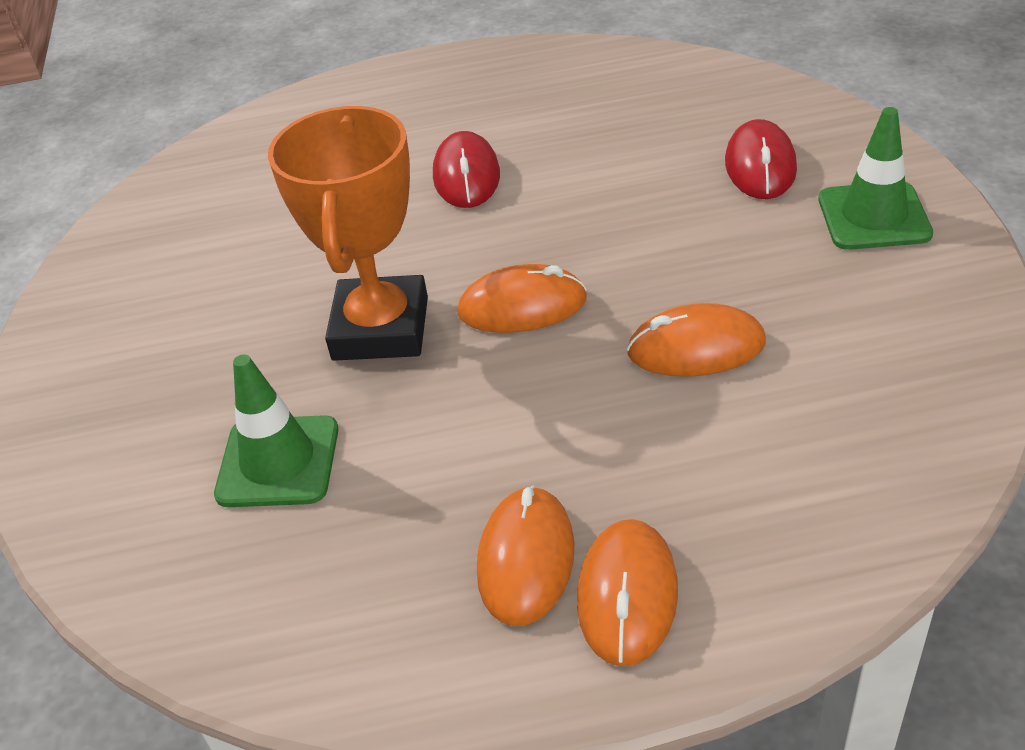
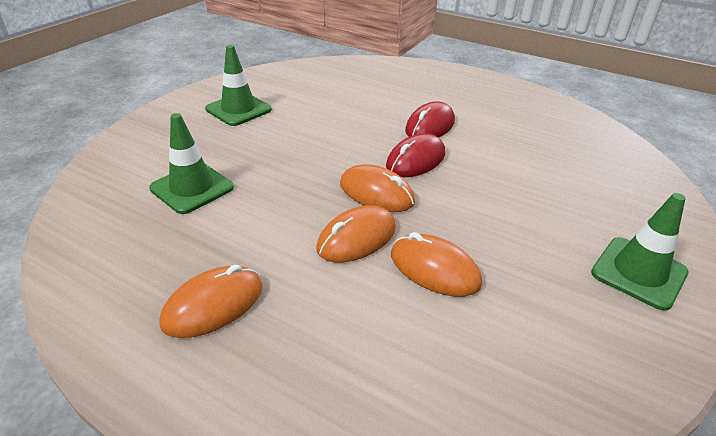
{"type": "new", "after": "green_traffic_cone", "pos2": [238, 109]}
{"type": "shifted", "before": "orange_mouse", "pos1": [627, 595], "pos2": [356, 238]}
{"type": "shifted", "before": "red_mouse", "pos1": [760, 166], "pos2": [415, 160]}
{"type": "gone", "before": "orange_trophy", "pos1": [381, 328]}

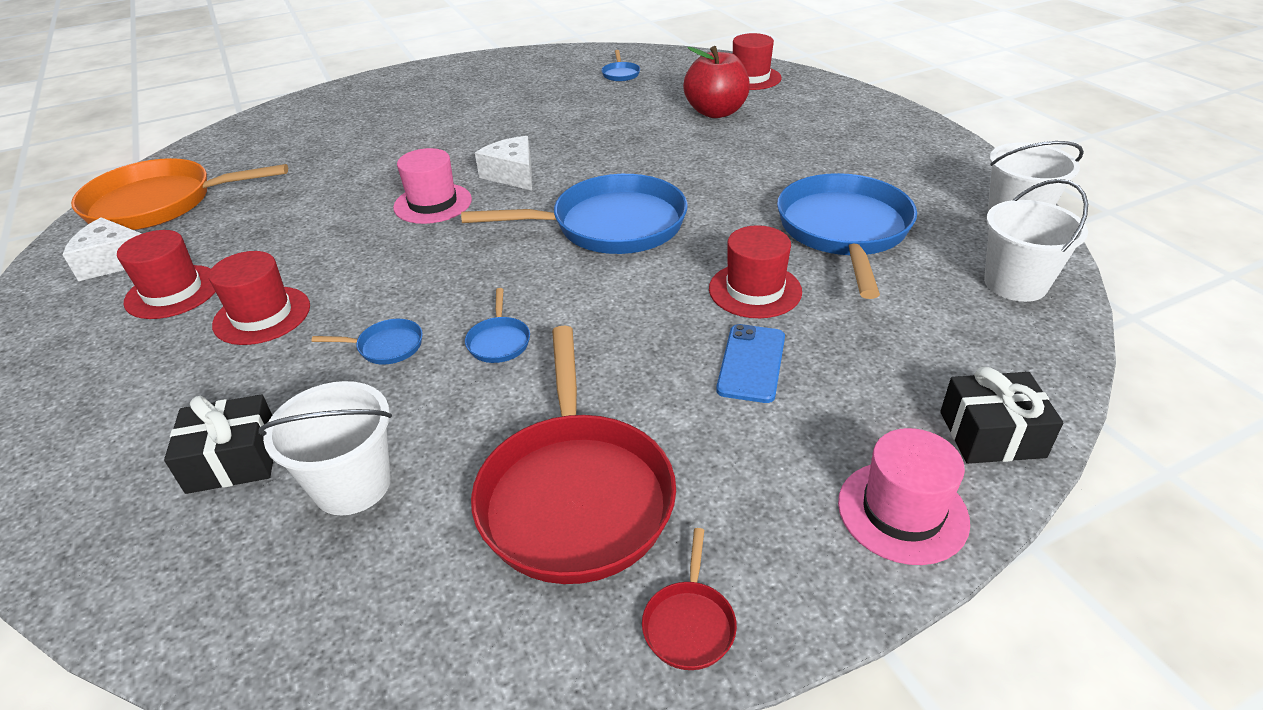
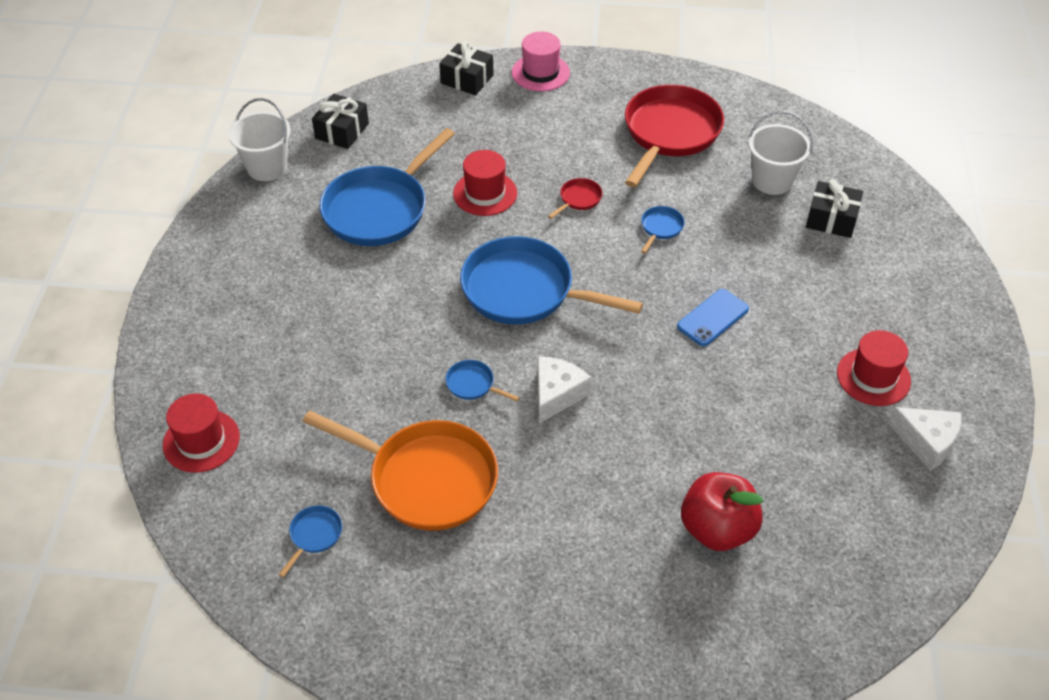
{"type": "shifted", "before": "orange_pan", "pos1": [160, 204], "pos2": [426, 479]}
{"type": "swapped", "before": "white_bucket", "after": "black_gift", "pos1": [1015, 284], "pos2": [342, 131]}
{"type": "shifted", "before": "blue_pan", "pos1": [386, 346], "pos2": [473, 384]}
{"type": "rotated", "before": "white_cheese", "pos1": [512, 175], "pos2": [556, 394], "turn": -150}
{"type": "shifted", "before": "red_pan", "pos1": [689, 623], "pos2": [578, 199]}
{"type": "shifted", "before": "blue_phone", "pos1": [751, 363], "pos2": [713, 318]}
{"type": "shifted", "before": "red_apple", "pos1": [716, 112], "pos2": [717, 529]}
{"type": "gone", "before": "red_hat", "pos1": [262, 315]}
{"type": "gone", "before": "pink_hat", "pos1": [433, 203]}

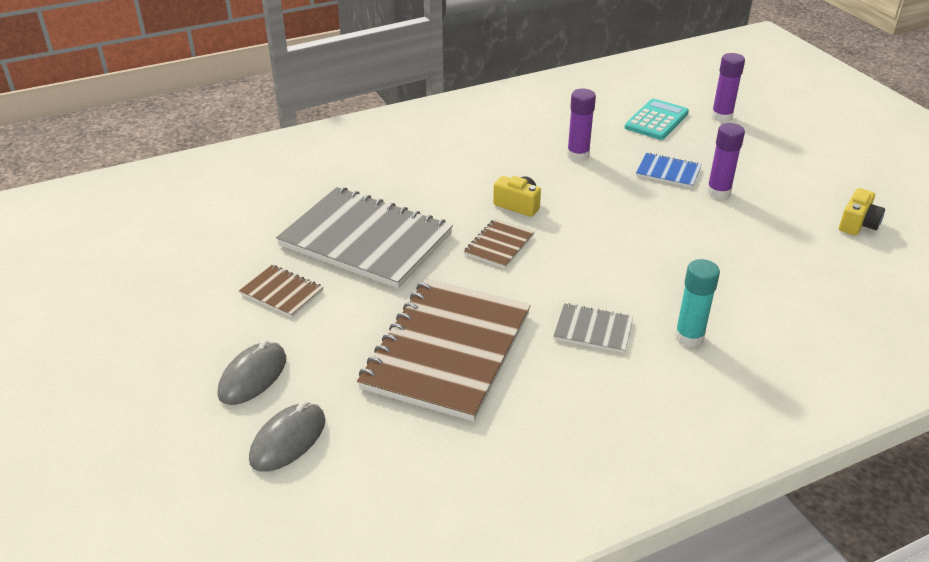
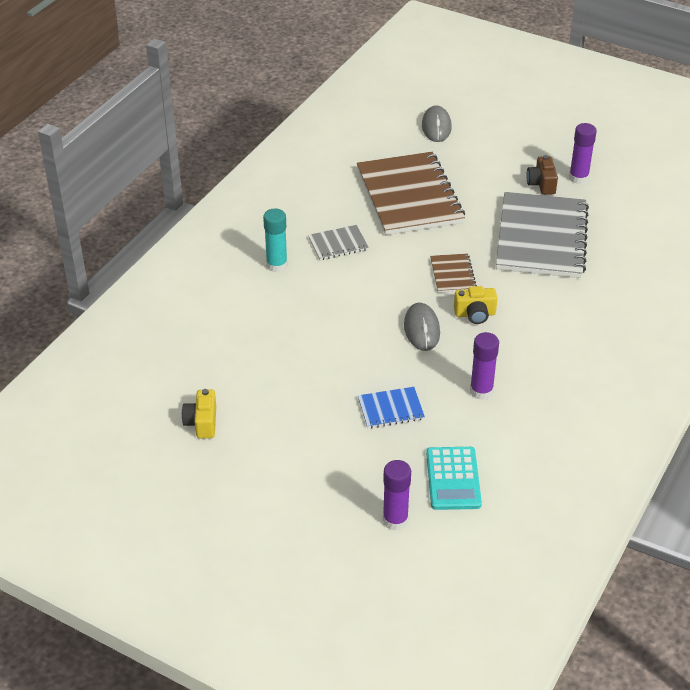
{"type": "shifted", "before": "grey_mouse", "pos1": [253, 376], "pos2": [421, 329]}
{"type": "rotated", "before": "grey_notebook", "pos1": [366, 240], "pos2": [541, 238], "turn": -75}
{"type": "swapped", "before": "brown_notebook", "after": "brown_camera", "pos1": [282, 292], "pos2": [541, 184]}
{"type": "shifted", "before": "purple_glue_stick", "pos1": [718, 192], "pos2": [578, 178]}

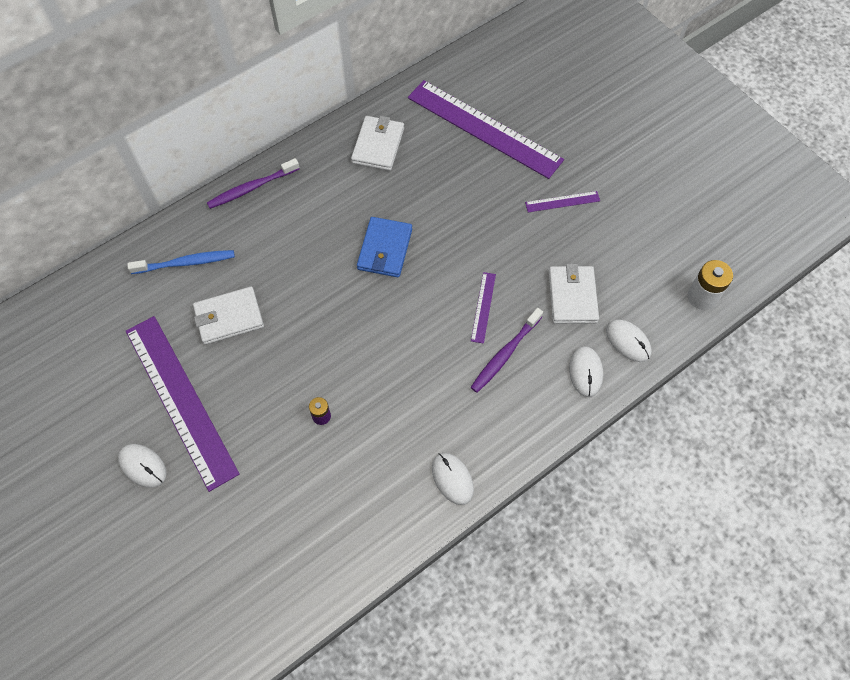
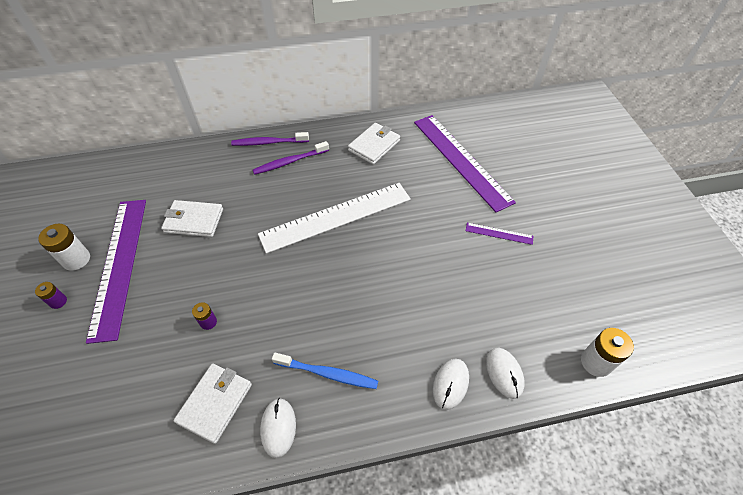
{"type": "swapped", "before": "white_mouse", "after": "purple_battery", "pos1": [143, 466], "pos2": [58, 301]}
{"type": "new", "after": "white_battery", "pos2": [76, 259]}
{"type": "shifted", "before": "white_wallet", "pos1": [572, 296], "pos2": [215, 403]}
{"type": "shifted", "before": "purple_toothbrush", "pos1": [505, 354], "pos2": [290, 162]}
{"type": "swapped", "before": "blue_wallet", "after": "white_ruler", "pos1": [385, 249], "pos2": [336, 216]}
{"type": "shifted", "before": "blue_toothbrush", "pos1": [185, 263], "pos2": [327, 373]}
{"type": "gone", "before": "purple_ruler", "pos1": [483, 307]}

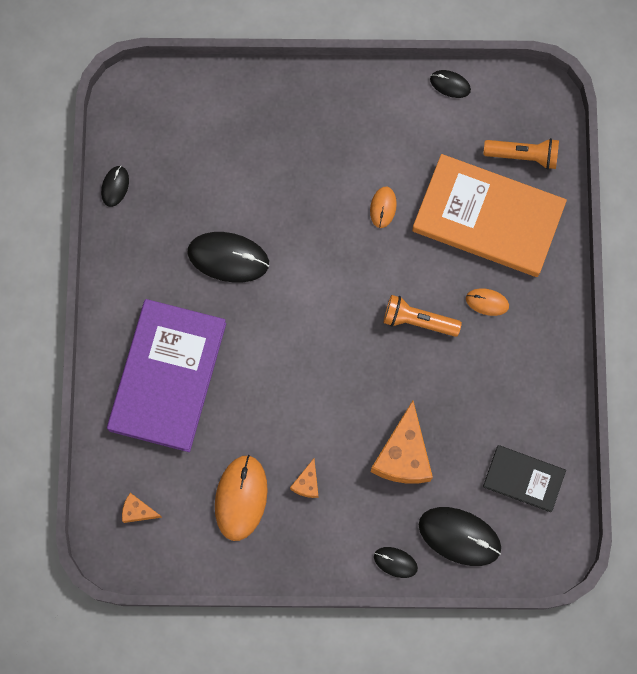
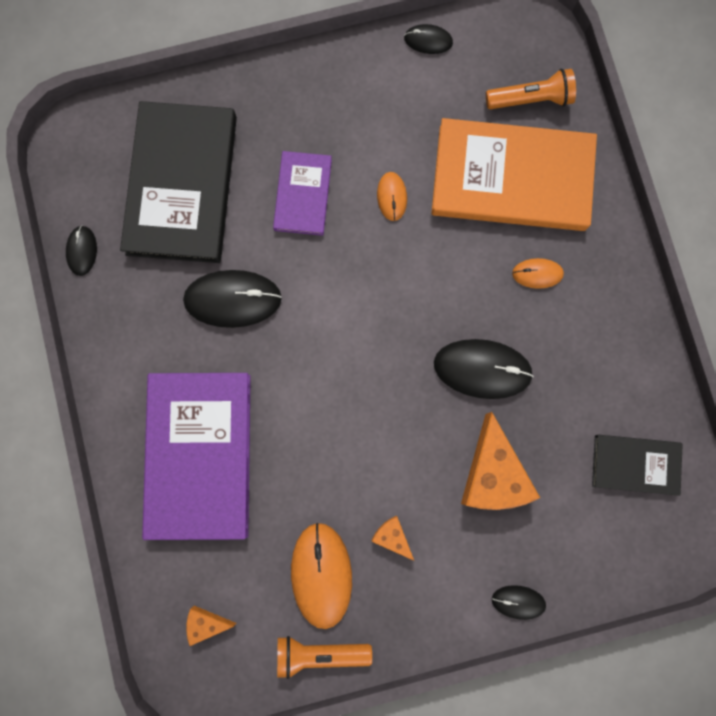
{"type": "new", "after": "black_book", "pos2": [181, 185]}
{"type": "new", "after": "purple_book", "pos2": [303, 195]}
{"type": "shifted", "before": "orange_flashlight", "pos1": [418, 320], "pos2": [319, 652]}
{"type": "rotated", "before": "orange_cheese", "pos1": [307, 483], "pos2": [392, 536], "turn": 135}
{"type": "shifted", "before": "black_mouse", "pos1": [459, 536], "pos2": [482, 369]}

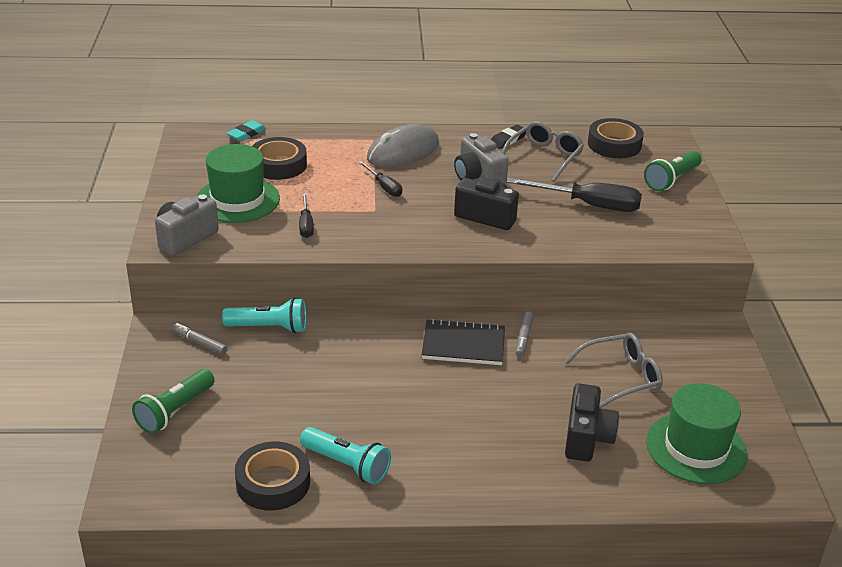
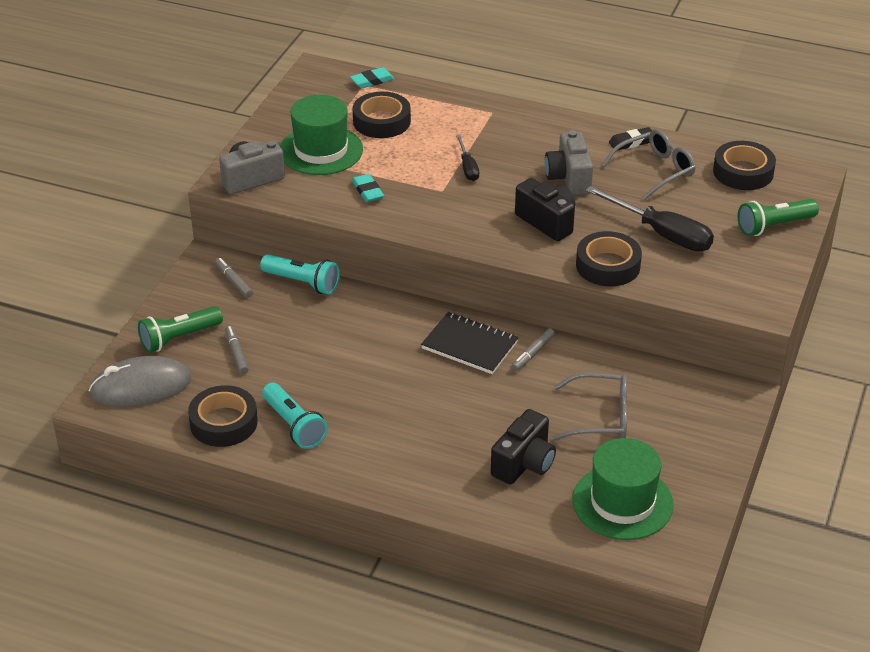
{"type": "shifted", "before": "grey_mouse", "pos1": [403, 151], "pos2": [141, 387]}
{"type": "new", "after": "grey_marker", "pos2": [236, 353]}
{"type": "swapped", "before": "black_screwdriver", "after": "turquoise_eraser", "pos1": [306, 225], "pos2": [367, 191]}
{"type": "new", "after": "black_tape", "pos2": [608, 265]}

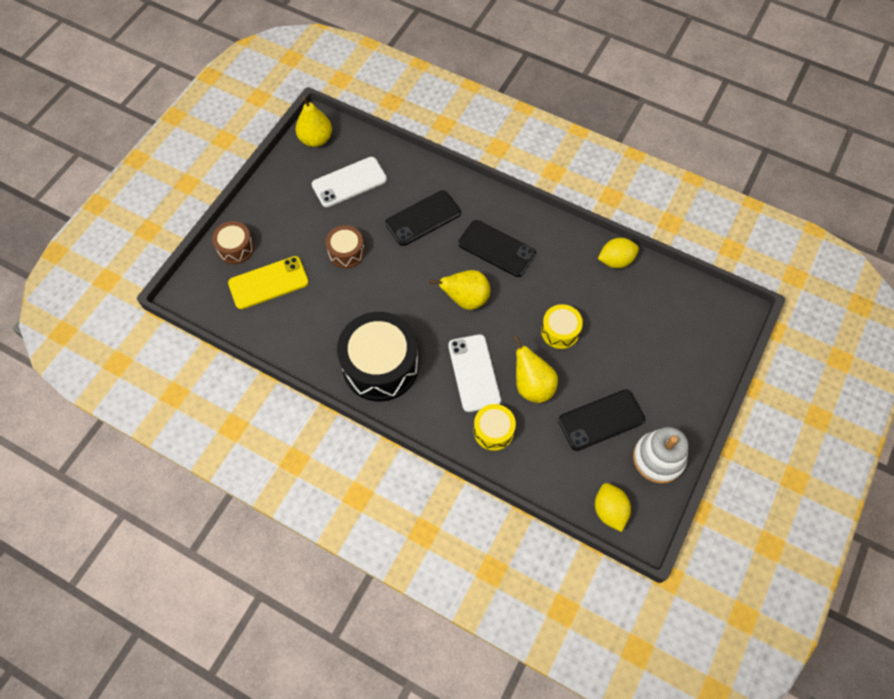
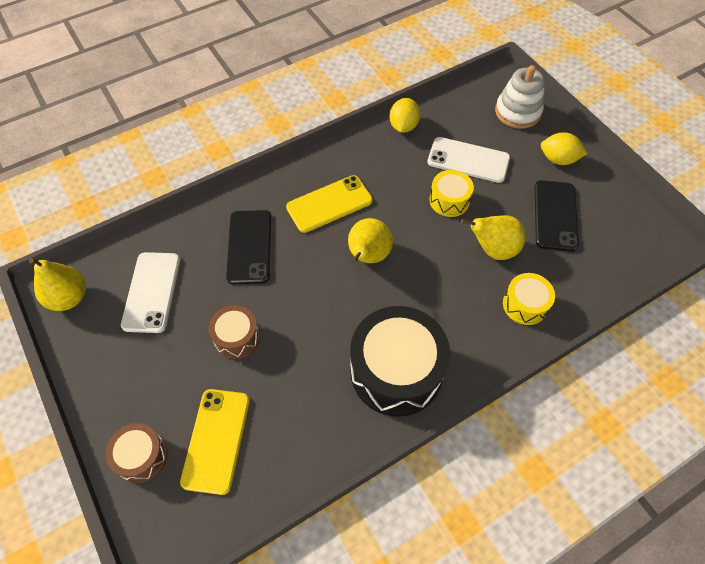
{"type": "repainted", "before": "black_phone", "after": "yellow_phone", "pos1": [496, 248], "pos2": [329, 204]}
{"type": "shifted", "before": "white_phone", "pos1": [474, 373], "pos2": [468, 160]}
{"type": "shifted", "before": "white_stacking_toy", "pos1": [658, 458], "pos2": [517, 112]}
{"type": "shifted", "before": "yellow_lemon", "pos1": [609, 510], "pos2": [558, 159]}

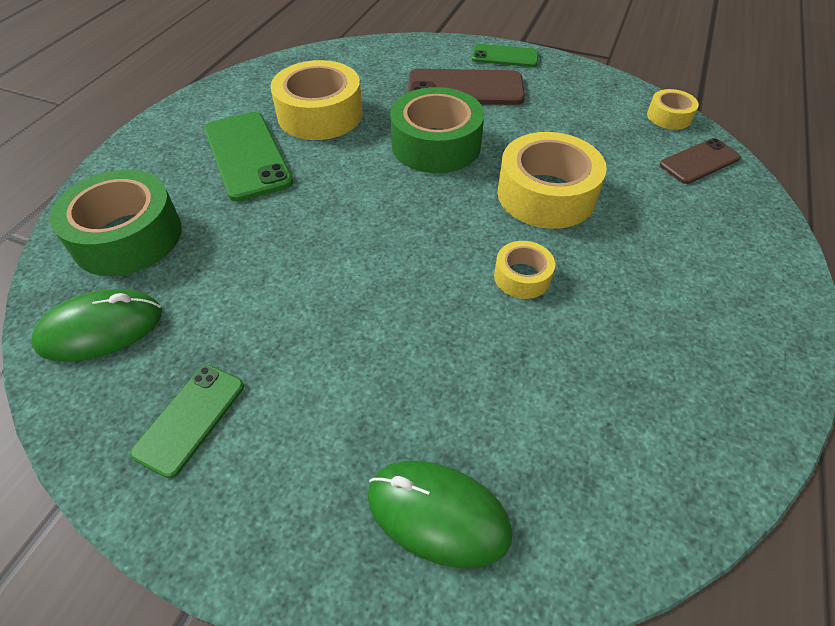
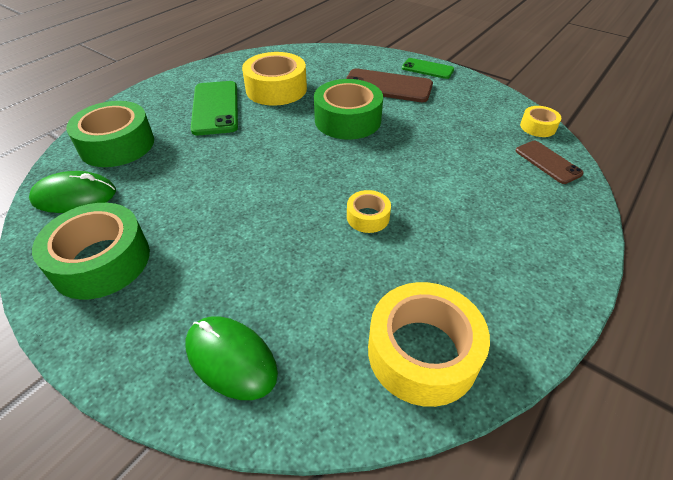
{"type": "swapped", "before": "green_phone", "after": "green_tape", "pos1": [190, 419], "pos2": [101, 261]}
{"type": "shifted", "before": "yellow_tape", "pos1": [546, 194], "pos2": [422, 352]}
{"type": "rotated", "before": "brown_phone", "pos1": [699, 161], "pos2": [547, 162], "turn": 75}

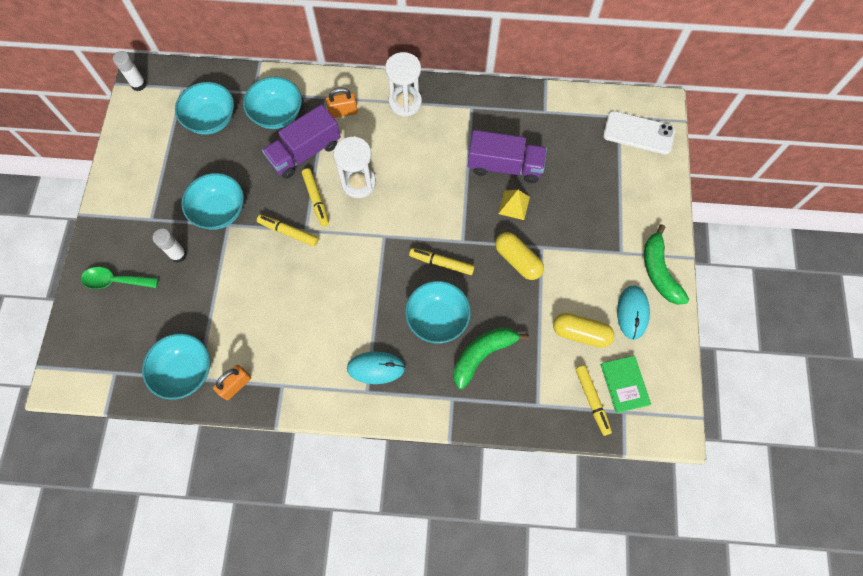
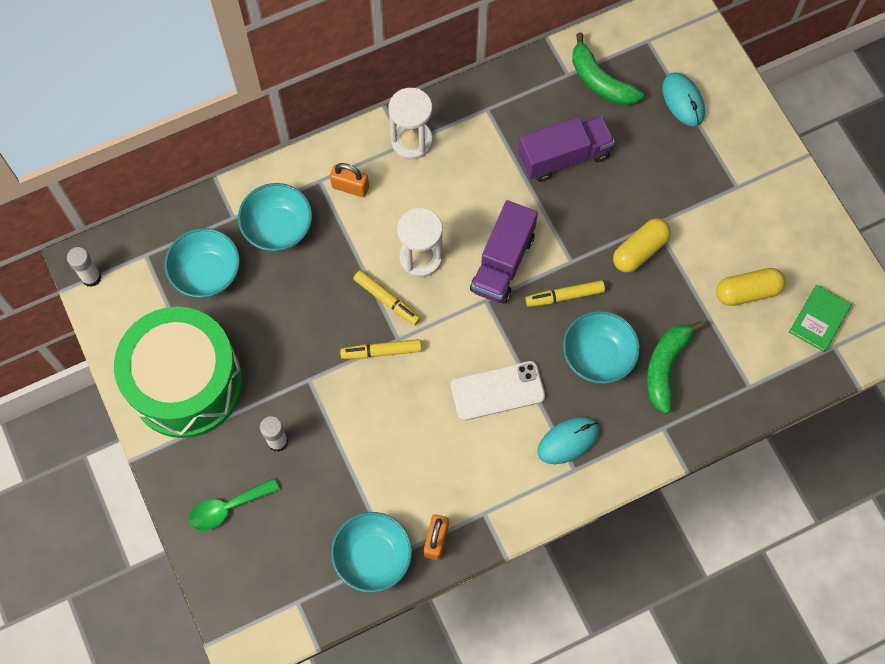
{"type": "new", "after": "green_drum", "pos2": [186, 383]}
{"type": "rotated", "before": "orange_padlock", "pos1": [343, 112], "pos2": [350, 187], "turn": 60}
{"type": "shifted", "before": "white_phone", "pos1": [638, 133], "pos2": [497, 391]}
{"type": "shifted", "before": "purple_truck", "pos1": [305, 152], "pos2": [502, 263]}
{"type": "shifted", "before": "green_banana", "pos1": [659, 271], "pos2": [600, 81]}
{"type": "rotated", "before": "yellow_capsule", "pos1": [518, 260], "pos2": [640, 251], "turn": -60}
{"type": "shifted", "before": "turquoise_mouse", "pos1": [632, 313], "pos2": [683, 100]}
{"type": "rotated", "before": "green_book", "pos1": [624, 384], "pos2": [819, 319], "turn": 75}
{"type": "gone", "before": "turquoise_bowl", "pos1": [219, 211]}
{"type": "gone", "before": "yellow_pyramid", "pos1": [514, 205]}
{"type": "gone", "before": "yellow_marker", "pos1": [592, 400]}

